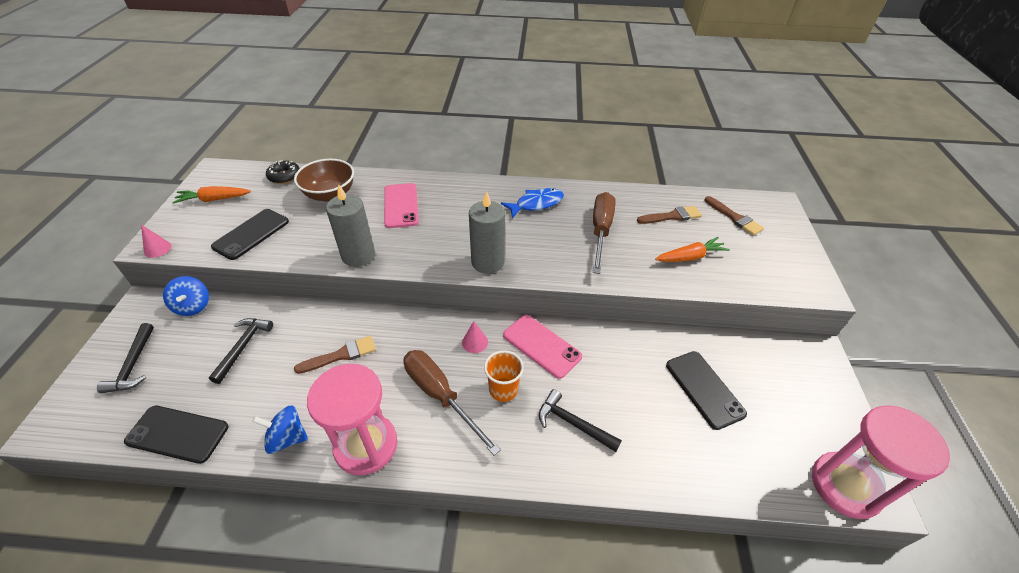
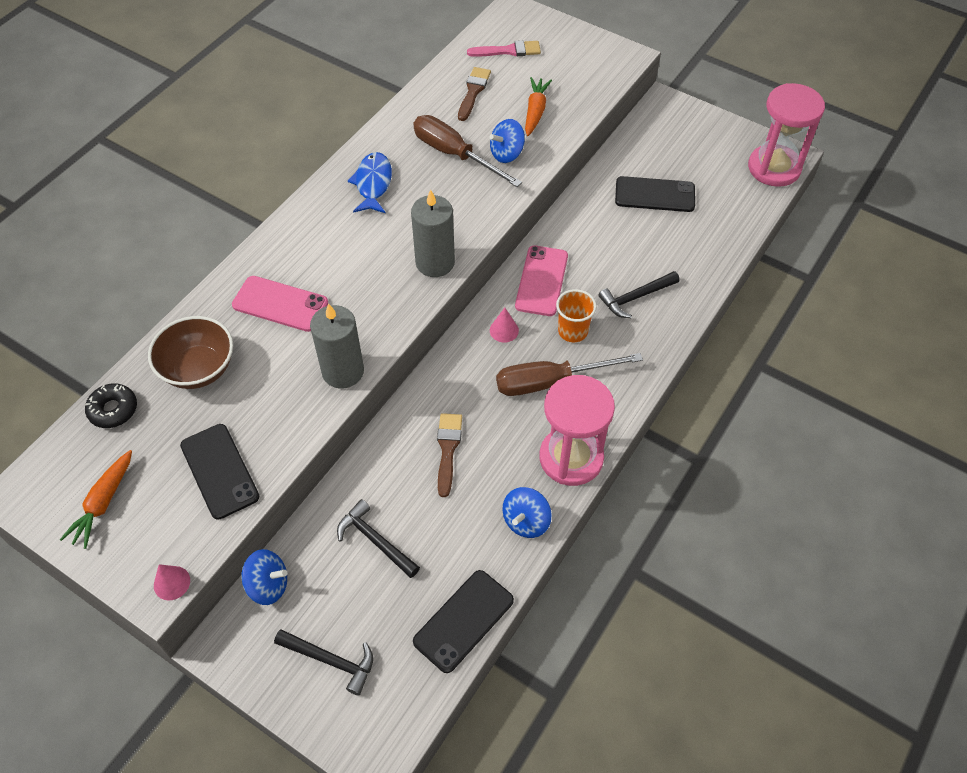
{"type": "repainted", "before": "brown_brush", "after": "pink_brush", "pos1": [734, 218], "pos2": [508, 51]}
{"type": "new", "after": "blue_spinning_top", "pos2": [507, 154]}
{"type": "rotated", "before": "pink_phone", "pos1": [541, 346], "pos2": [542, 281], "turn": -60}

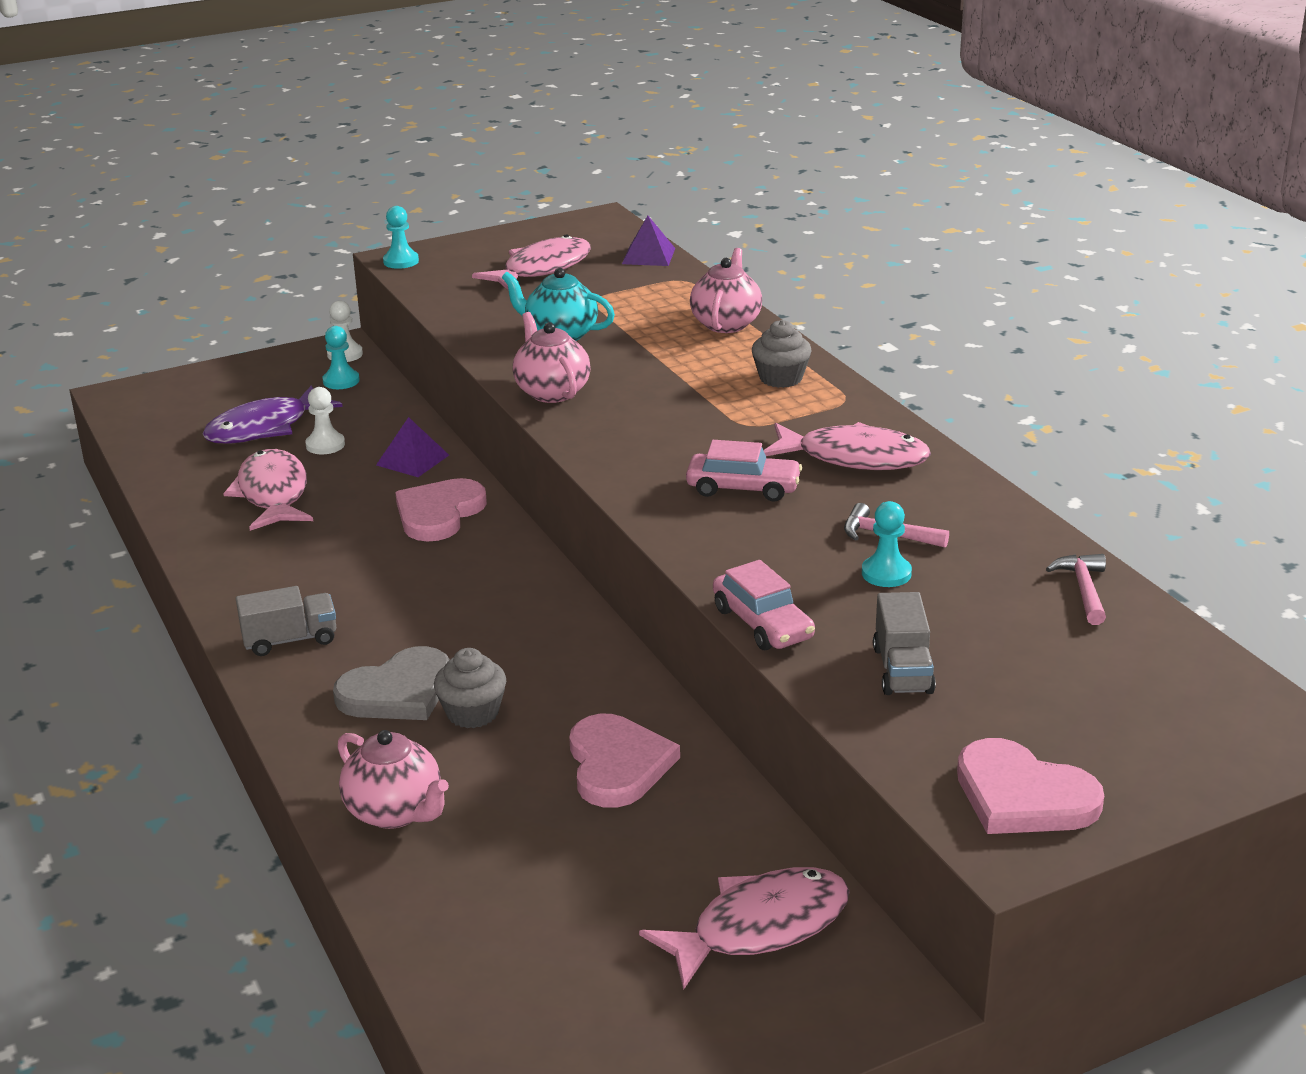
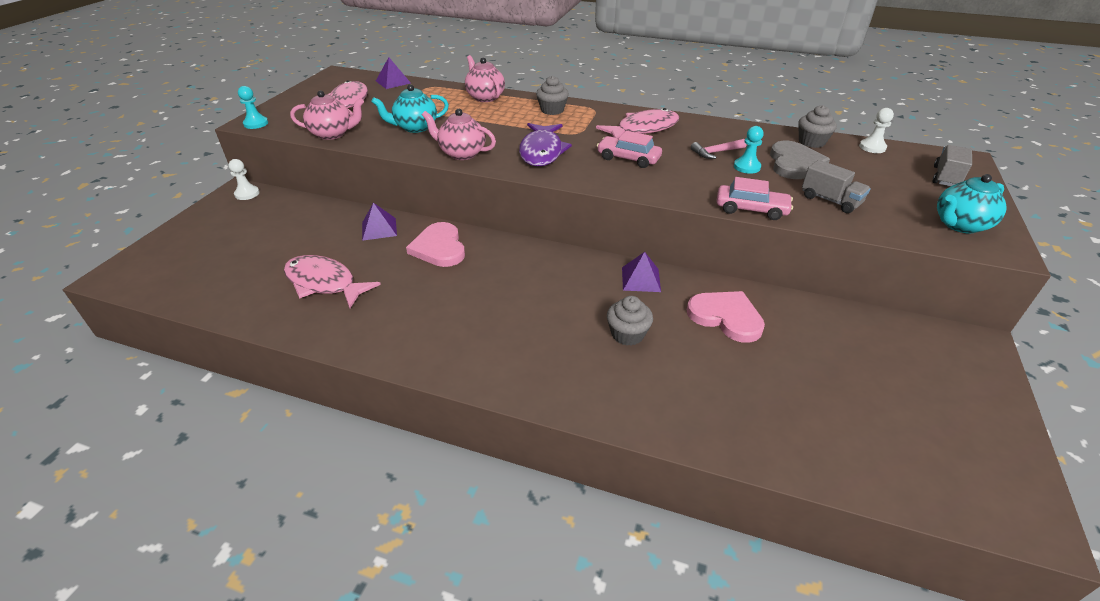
{"type": "shifted", "before": "pink_teapot", "pos1": [395, 812], "pos2": [332, 134]}
{"type": "shifted", "before": "purple_fish", "pos1": [265, 428], "pos2": [542, 152]}
{"type": "rotated", "before": "pink_car", "pos1": [743, 488], "pos2": [628, 158], "turn": -120}
{"type": "new", "after": "purple_pyramid", "pos2": [641, 279]}
{"type": "shifted", "before": "grey_heart", "pos1": [398, 691], "pos2": [794, 163]}
{"type": "swapped", "before": "pink_hammer", "after": "grey_cupcake", "pos1": [1083, 589], "pos2": [811, 142]}
{"type": "shifted", "before": "white_pawn", "pos1": [325, 445], "pos2": [872, 147]}
{"type": "shifted", "before": "grey_truck", "pos1": [290, 640], "pos2": [946, 177]}
{"type": "swapped", "before": "pink_heart", "after": "turquoise_teapot", "pos1": [1023, 795], "pos2": [959, 225]}
{"type": "gone", "before": "turquoise_pawn", "pos1": [341, 381]}
{"type": "gone", "before": "pink_fish", "pos1": [760, 927]}

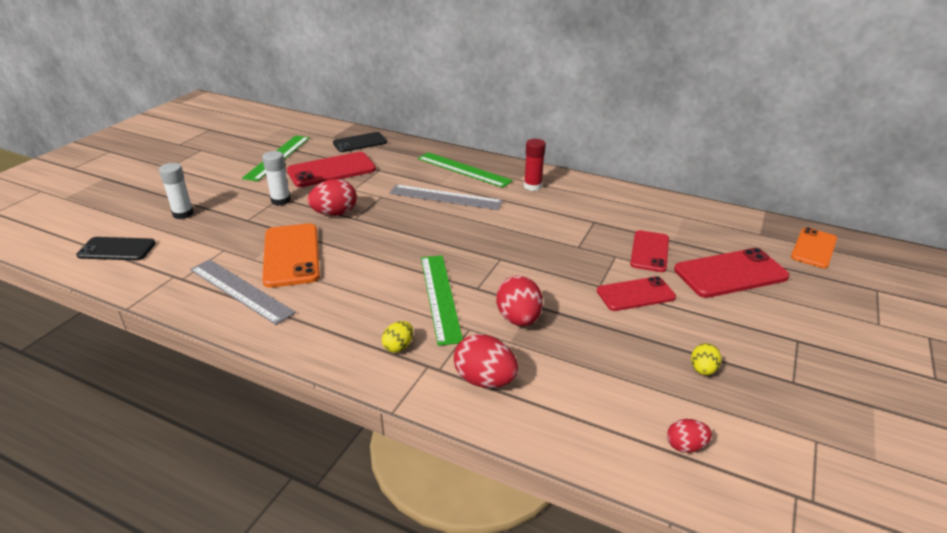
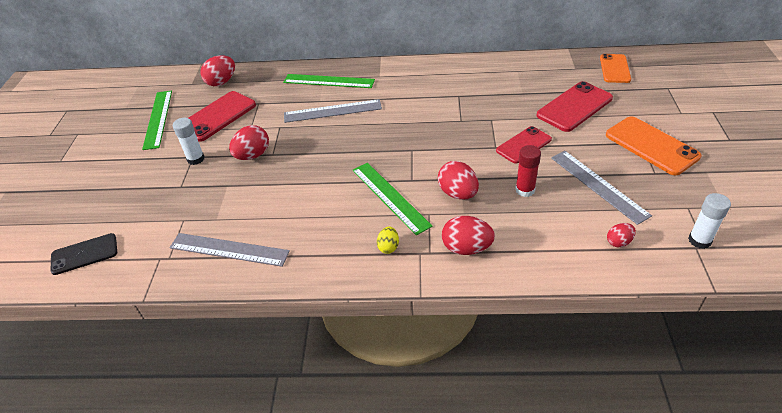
{"type": "swapped", "before": "black_phone", "after": "red_egg", "pos1": [360, 143], "pos2": [221, 82]}
{"type": "shifted", "before": "red_glue_stick", "pos1": [532, 186], "pos2": [525, 190]}
{"type": "swapped", "before": "yellow_egg", "after": "grey_ruler", "pos1": [702, 370], "pos2": [598, 185]}
{"type": "shifted", "before": "orange_phone", "pos1": [291, 255], "pos2": [651, 146]}
{"type": "shifted", "before": "white_glue_stick", "pos1": [183, 214], "pos2": [699, 240]}
{"type": "gone", "before": "red_phone", "pos1": [650, 251]}

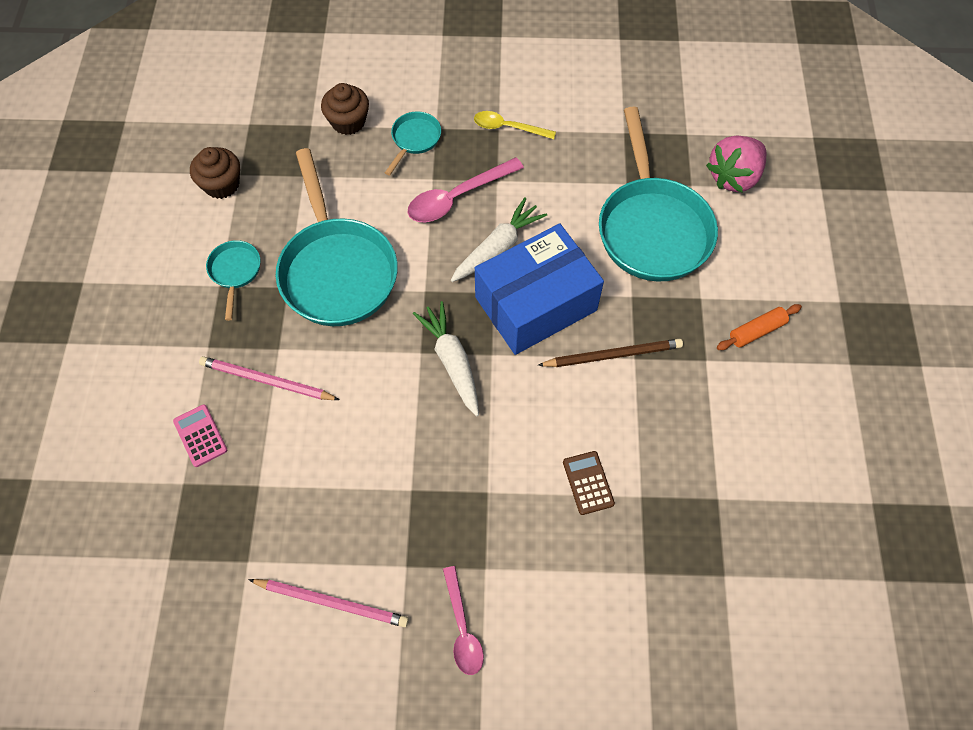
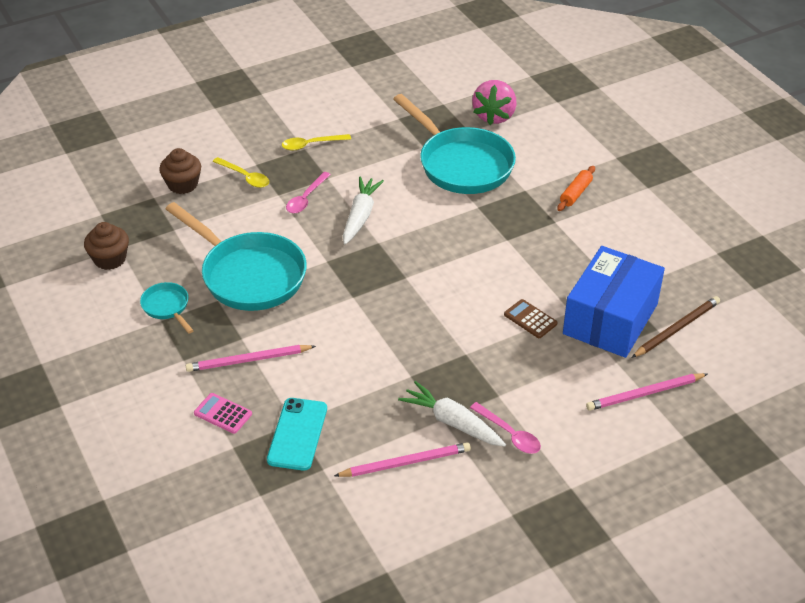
{"type": "swapped", "before": "turquoise_pan", "after": "yellow_spoon", "pos1": [414, 140], "pos2": [245, 177]}
{"type": "new", "after": "turquoise_phone", "pos2": [297, 434]}
{"type": "scaled", "before": "pink_spoon", "pos1": [457, 197], "pos2": [306, 198], "scale": 0.67}
{"type": "shifted", "before": "white_carrot", "pos1": [452, 362], "pos2": [453, 422]}
{"type": "shifted", "before": "blue_box", "pos1": [536, 304], "pos2": [610, 319]}
{"type": "new", "after": "pink_pencil", "pos2": [644, 394]}
{"type": "shifted", "before": "brown_pencil", "pos1": [613, 355], "pos2": [677, 329]}

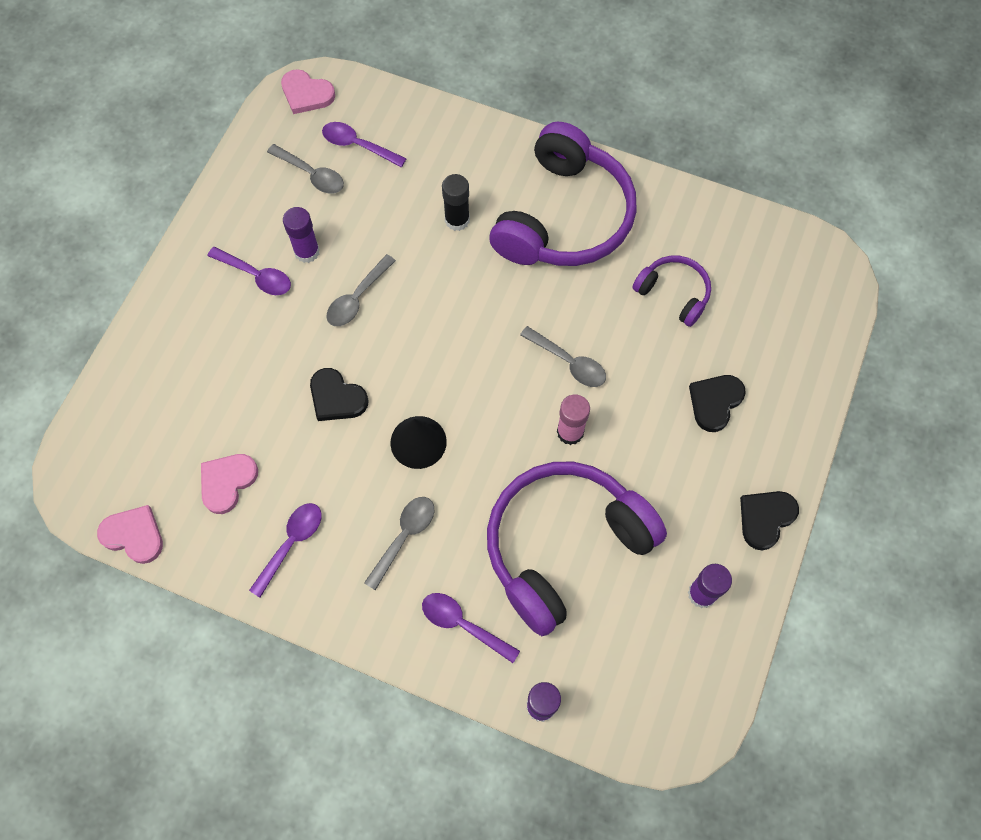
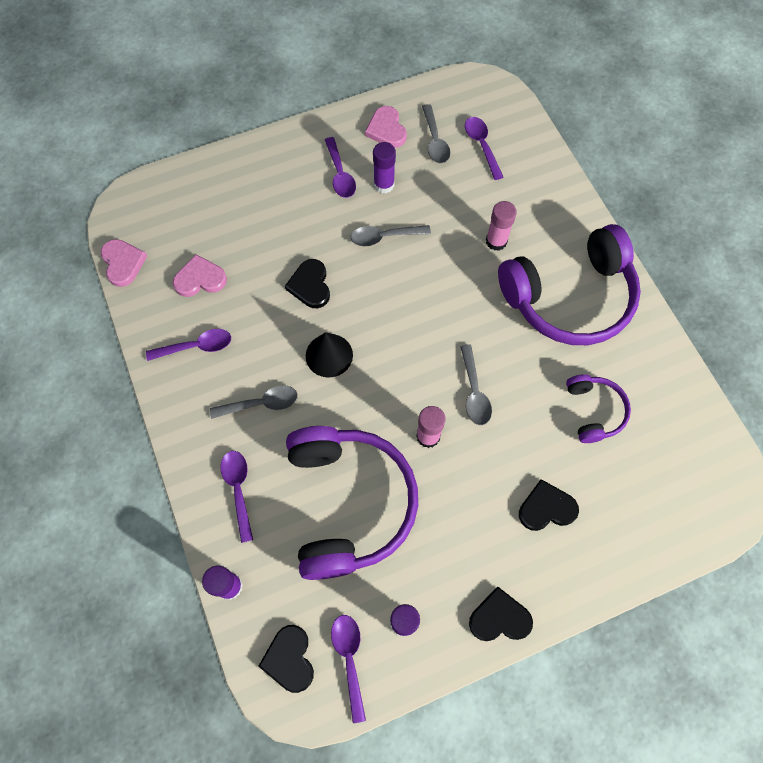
{"type": "new", "after": "black_heart", "pos2": [289, 659]}
{"type": "rotated", "before": "purple_headphones", "pos1": [564, 546], "pos2": [348, 503], "turn": 75}
{"type": "new", "after": "purple_spoon", "pos2": [349, 659]}
{"type": "shifted", "before": "pink_heart", "pos1": [306, 94], "pos2": [386, 129]}
{"type": "repainted", "before": "black_glue_stick", "after": "pink_glue_stick", "pos1": [457, 220], "pos2": [496, 241]}

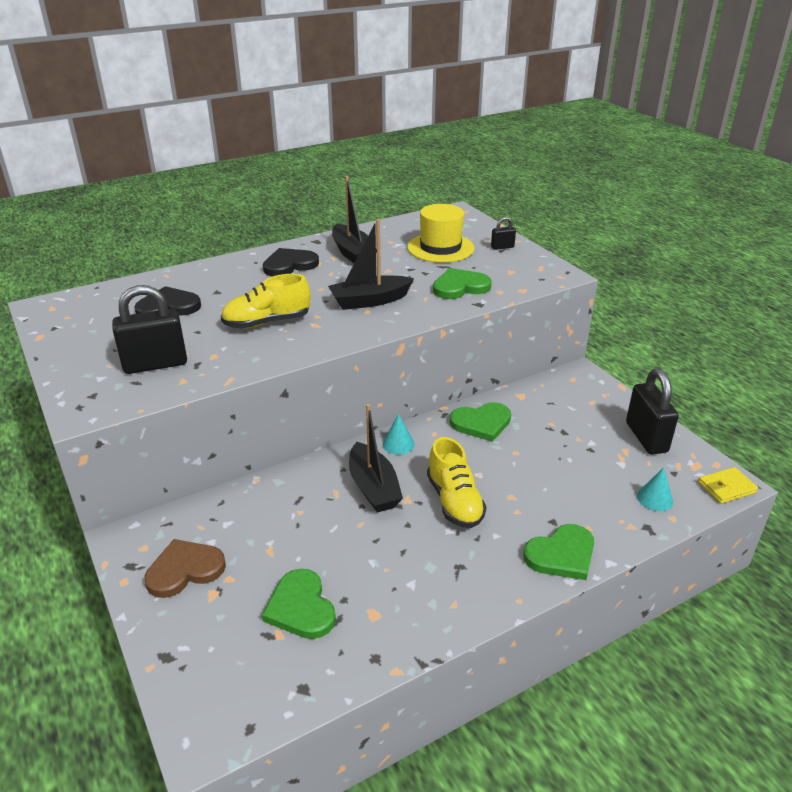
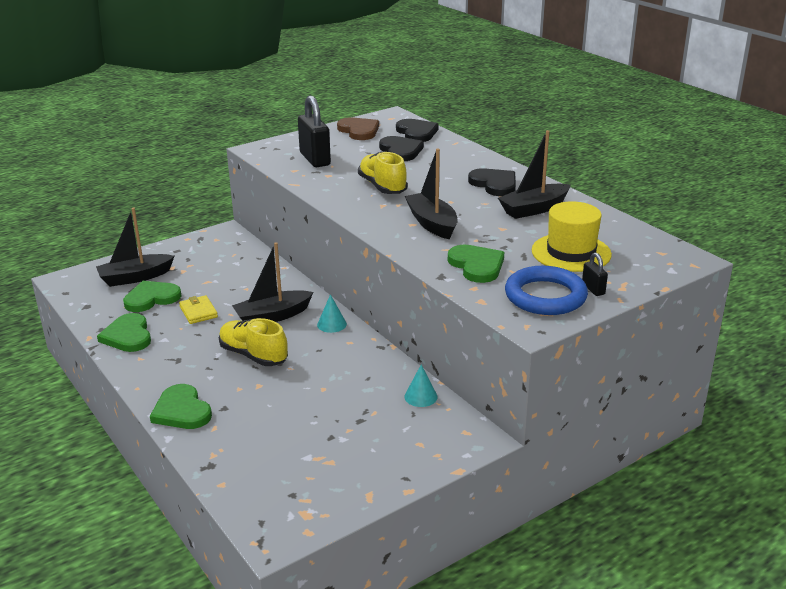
{"type": "new", "after": "black_boat", "pos2": [135, 277]}
{"type": "shifted", "before": "green_heart", "pos1": [481, 423], "pos2": [128, 336]}
{"type": "shifted", "before": "yellow_wallet", "pos1": [726, 488], "pos2": [198, 312]}
{"type": "rotated", "before": "yellow_shoe", "pos1": [454, 501], "pos2": [253, 355], "turn": 60}
{"type": "shifted", "before": "brown_heart", "pos1": [185, 570], "pos2": [359, 131]}
{"type": "new", "after": "black_heart", "pos2": [416, 133]}
{"type": "shifted", "before": "turquoise_cone", "pos1": [655, 498], "pos2": [420, 396]}
{"type": "new", "after": "blue_ring", "pos2": [545, 296]}
{"type": "gone", "before": "black_padlock", "pos1": [646, 437]}

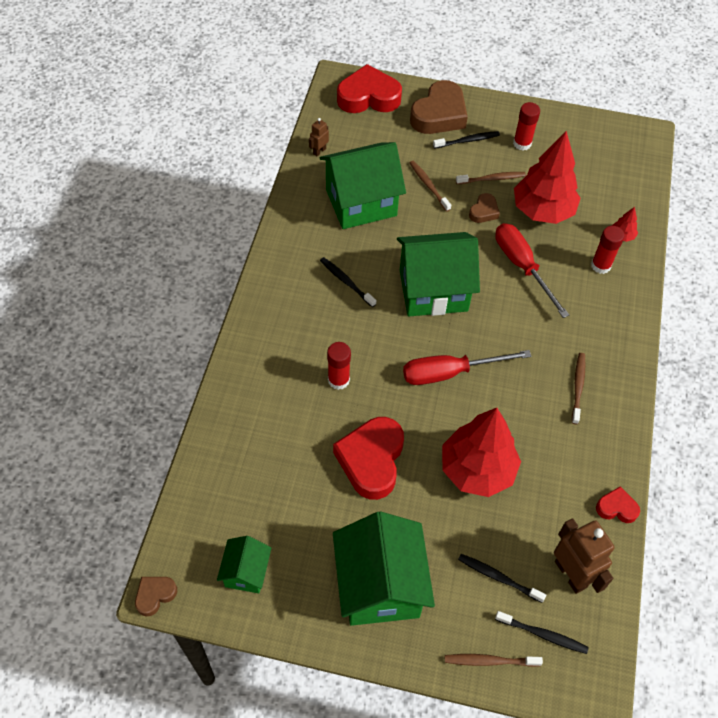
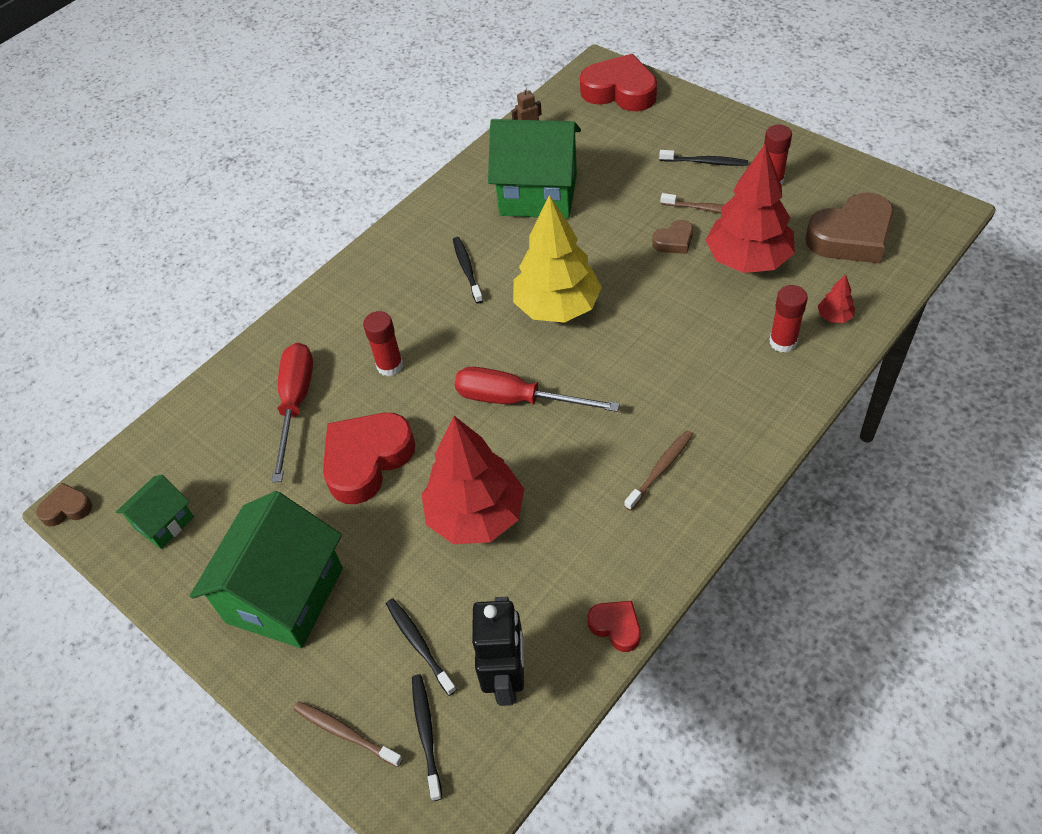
{"type": "shifted", "before": "red_screwdriver", "pos1": [522, 266], "pos2": [296, 404]}
{"type": "rotated", "before": "black_toothbrush", "pos1": [543, 635], "pos2": [426, 733], "turn": -150}
{"type": "repainted", "before": "brown_robot", "after": "black_robot", "pos1": [571, 574], "pos2": [507, 679]}
{"type": "swapped", "before": "green_house", "after": "yellow_tree", "pos1": [433, 290], "pos2": [557, 307]}
{"type": "shifted", "before": "brown_heart", "pos1": [439, 114], "pos2": [851, 236]}
{"type": "gone", "before": "brown_toothbrush", "pos1": [428, 185]}

